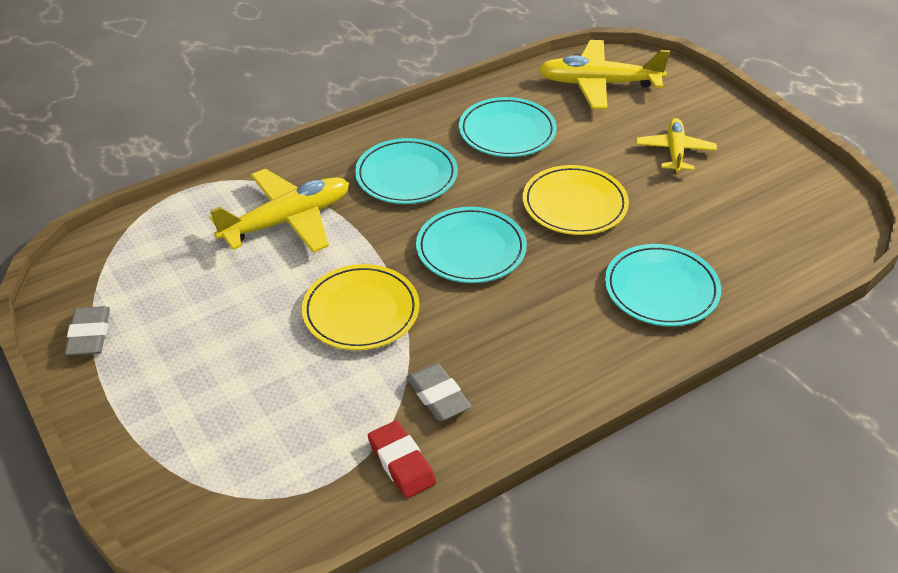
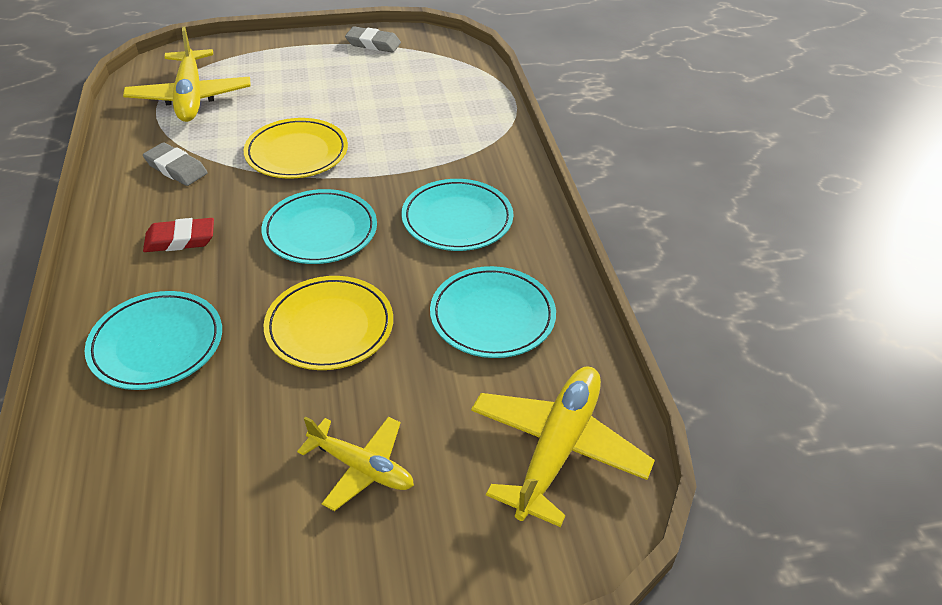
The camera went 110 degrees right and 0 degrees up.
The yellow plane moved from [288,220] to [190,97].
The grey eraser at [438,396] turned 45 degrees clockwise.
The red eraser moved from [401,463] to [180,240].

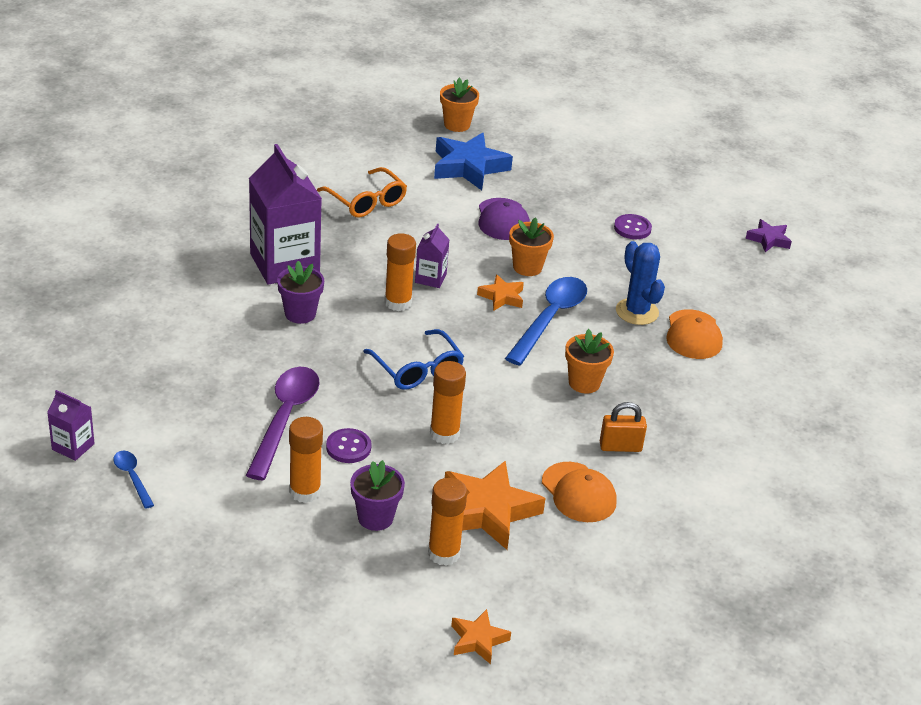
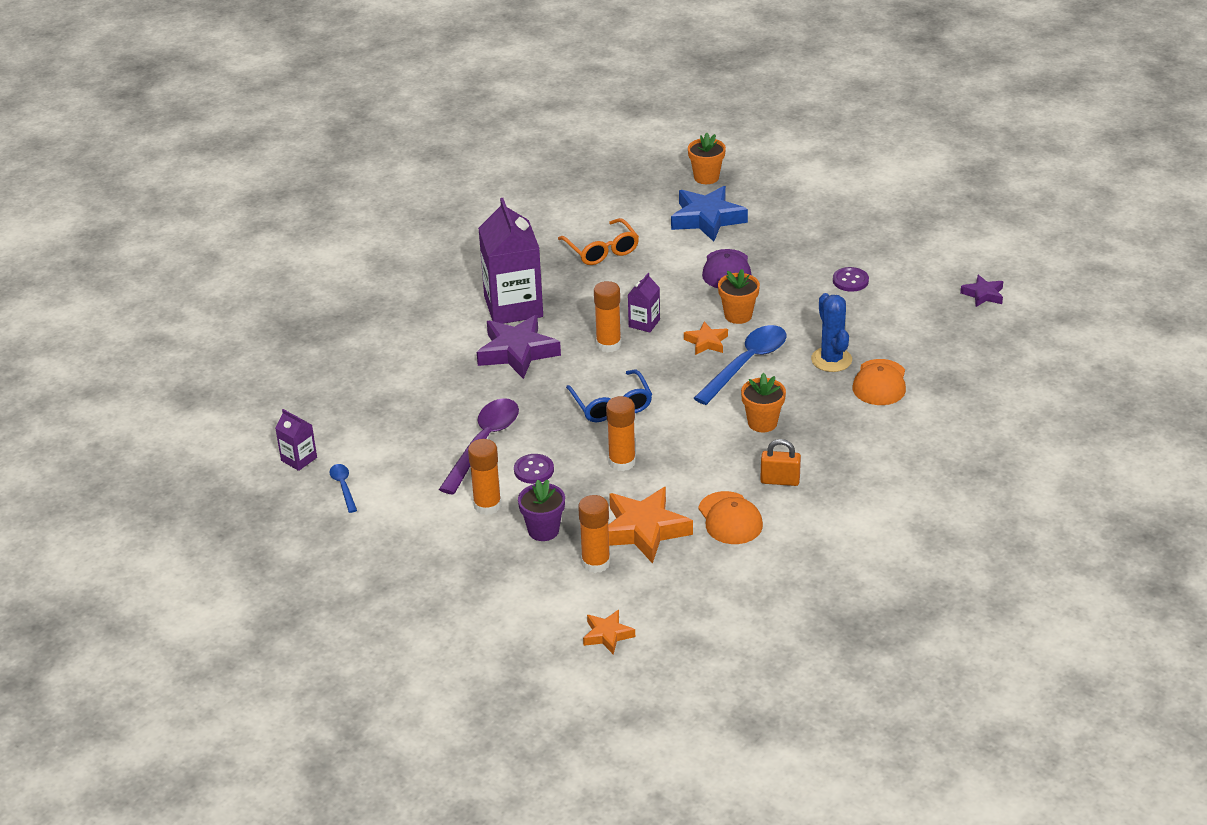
The camera went 15 degrees right and 0 degrees up.
The purple flower pot at [300,314] was replaced by the purple star at [517,352].

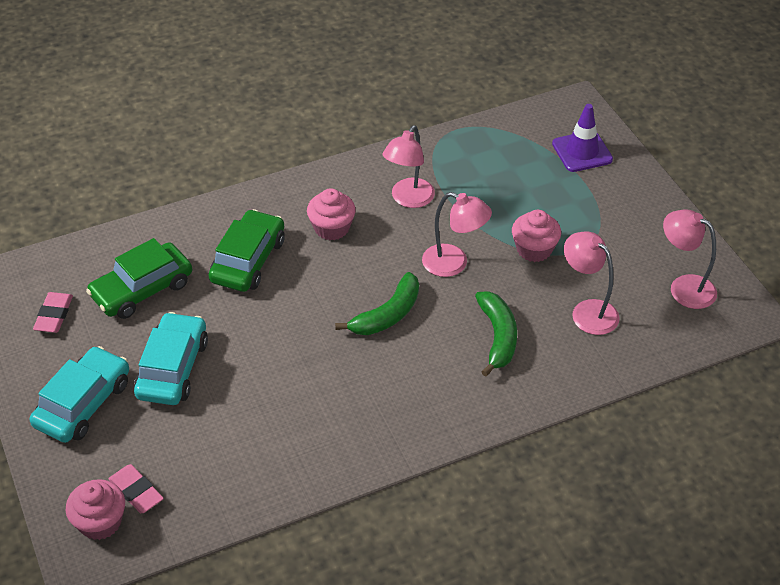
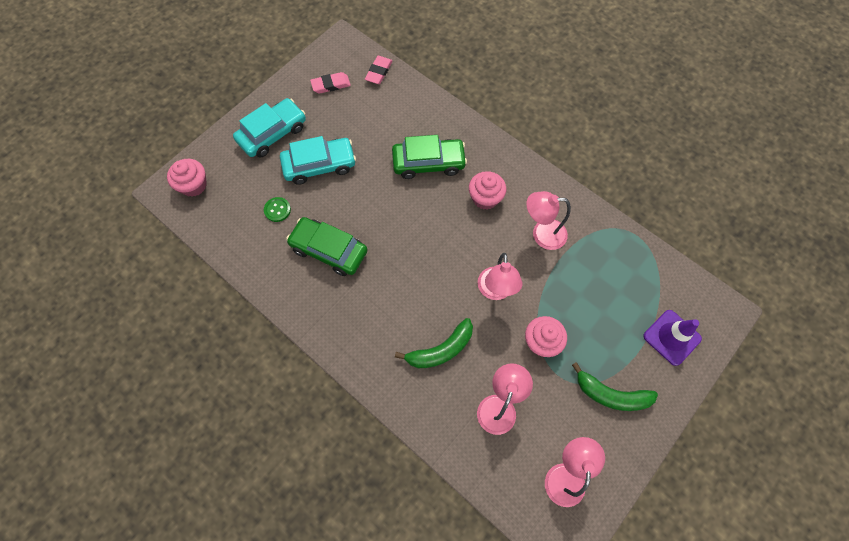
The camera went 65 degrees right and 20 degrees up.
The green car moved from [142,289] to [329,250].
The green banana moved from [387,315] to [611,394].
The turquoise car at [83,404] turned 45 degrees counterclockwise.
The pink eraser moved from [136,491] to [379,72].
The green button at [277,210] appeared.

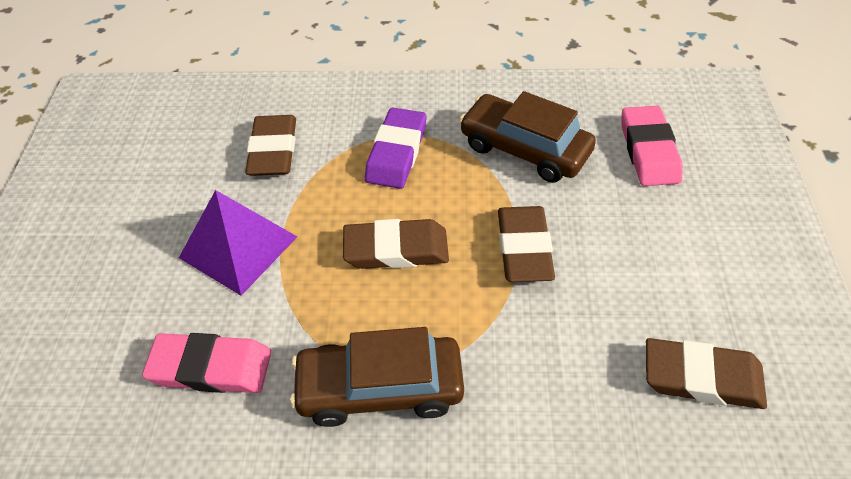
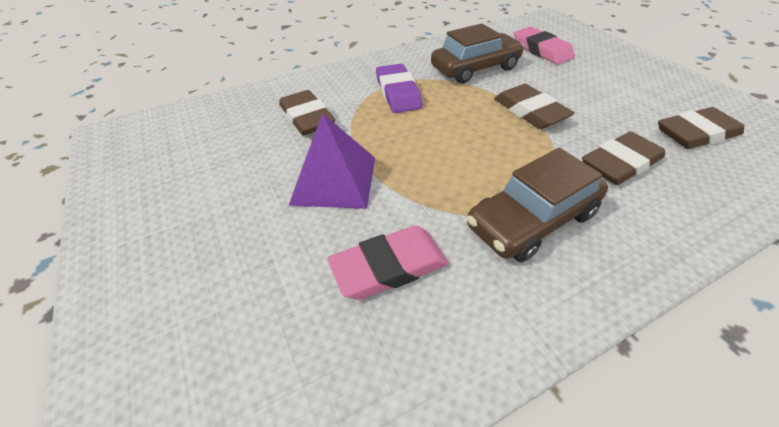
The camera went 30 degrees left and 5 degrees down.
The brown car at [524,149] turned 150 degrees clockwise.
The brown eraser moved from [396,249] to [620,163].

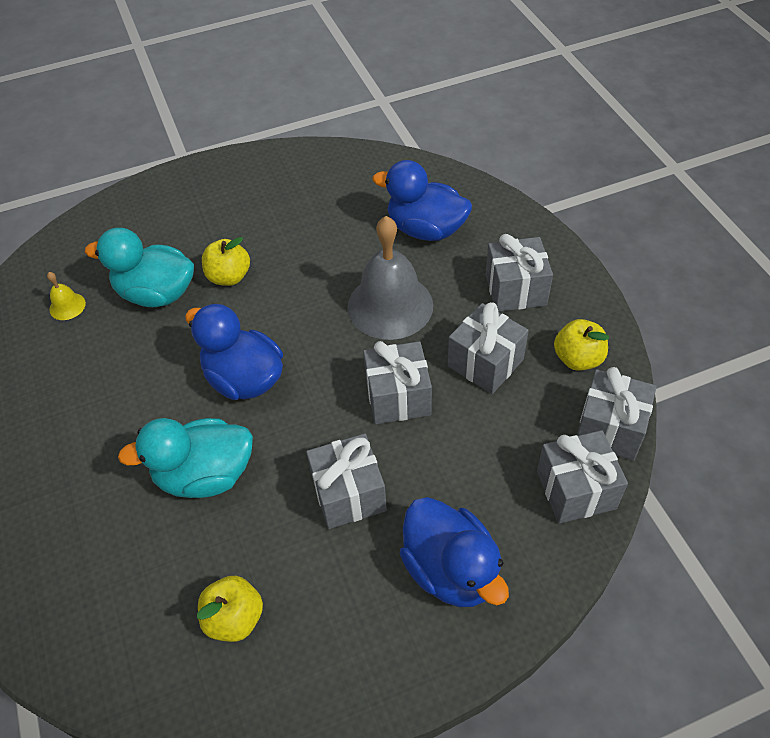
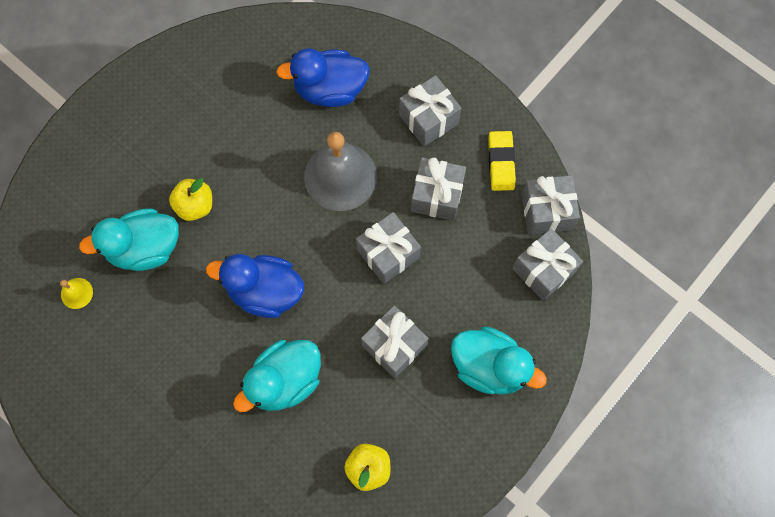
The camera went 30 degrees left and 20 degrees up.
The yellow apple at [578,359] was replaced by the yellow eraser at [501,162].
The blue duck at [451,570] became the turquoise duck at [489,366].

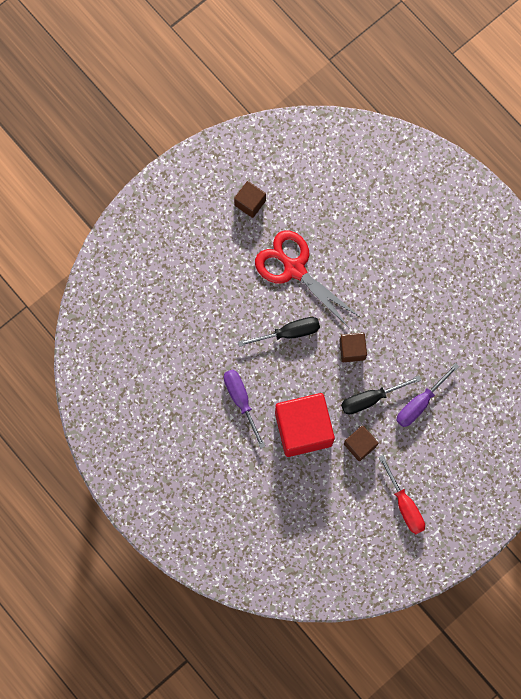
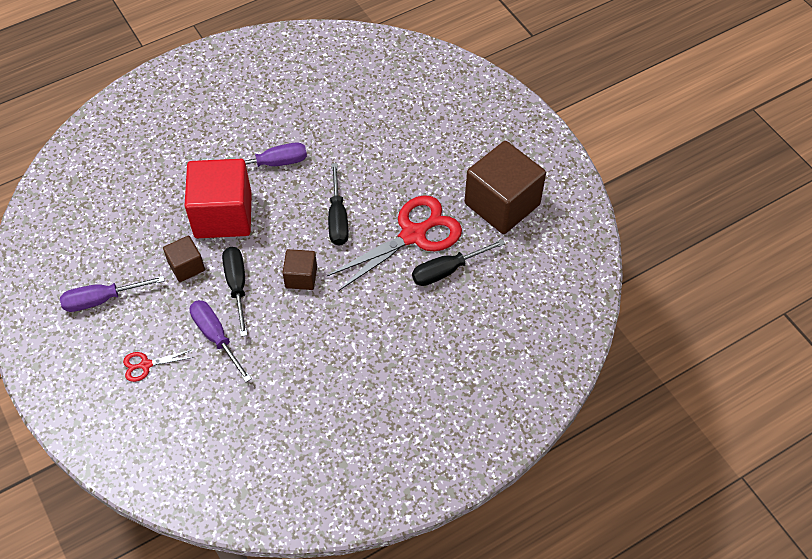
The camera went 100 degrees right and 20 degrees down.
The brown cube at [250,203] changed to 2.01 times the size.
The red screwdriver at [404,505] became the purple screwdriver at [102,299].
The black screwdriver at [447,270] appeared.
The red scissors at [146,365] appeared.

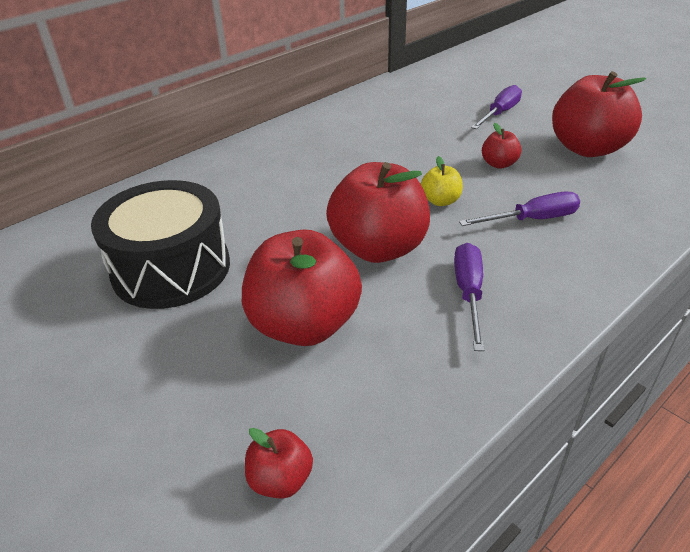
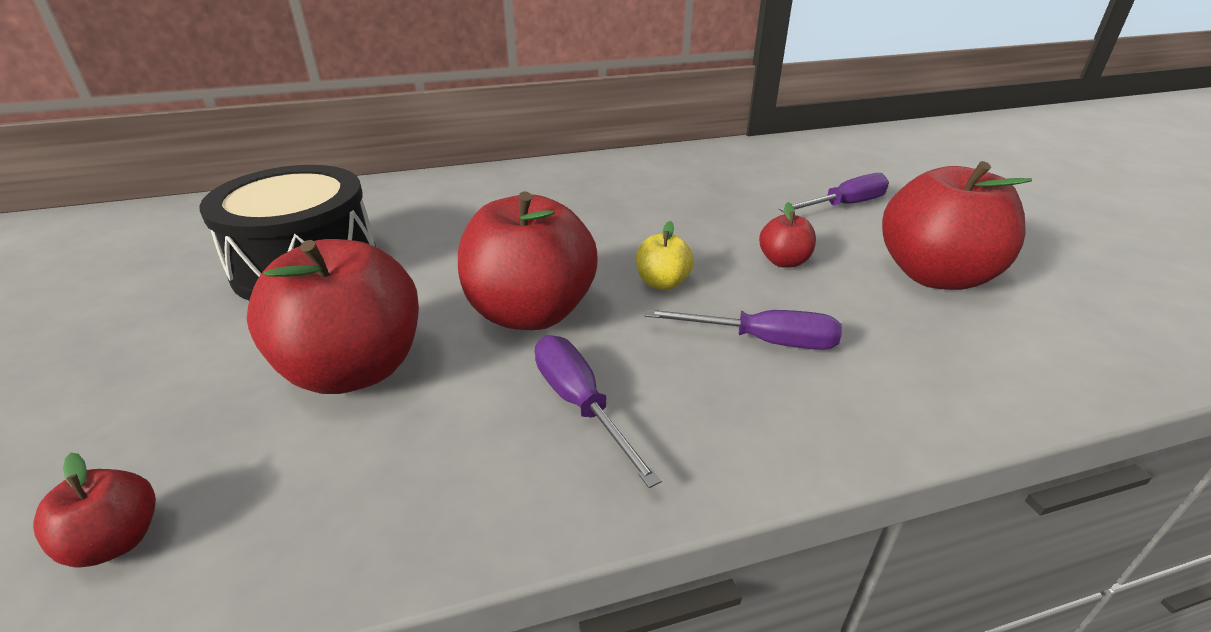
The camera went 25 degrees right and 5 degrees down.
The purple screwdriver at [469,293] turned 60 degrees counterclockwise.

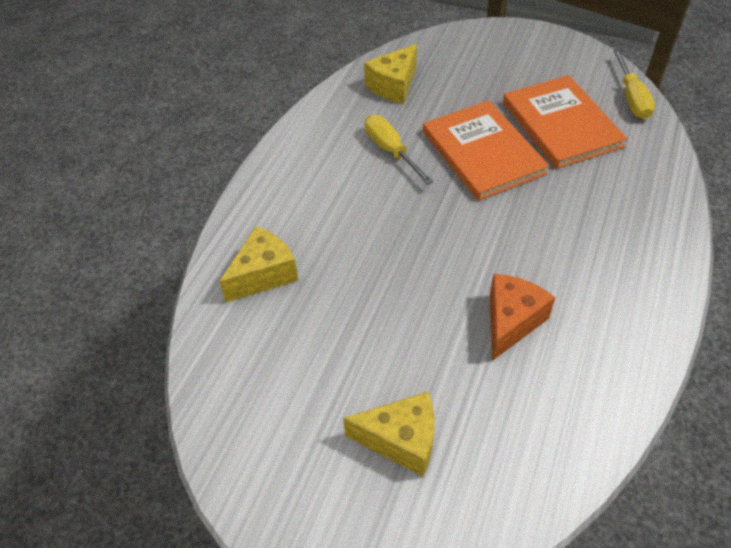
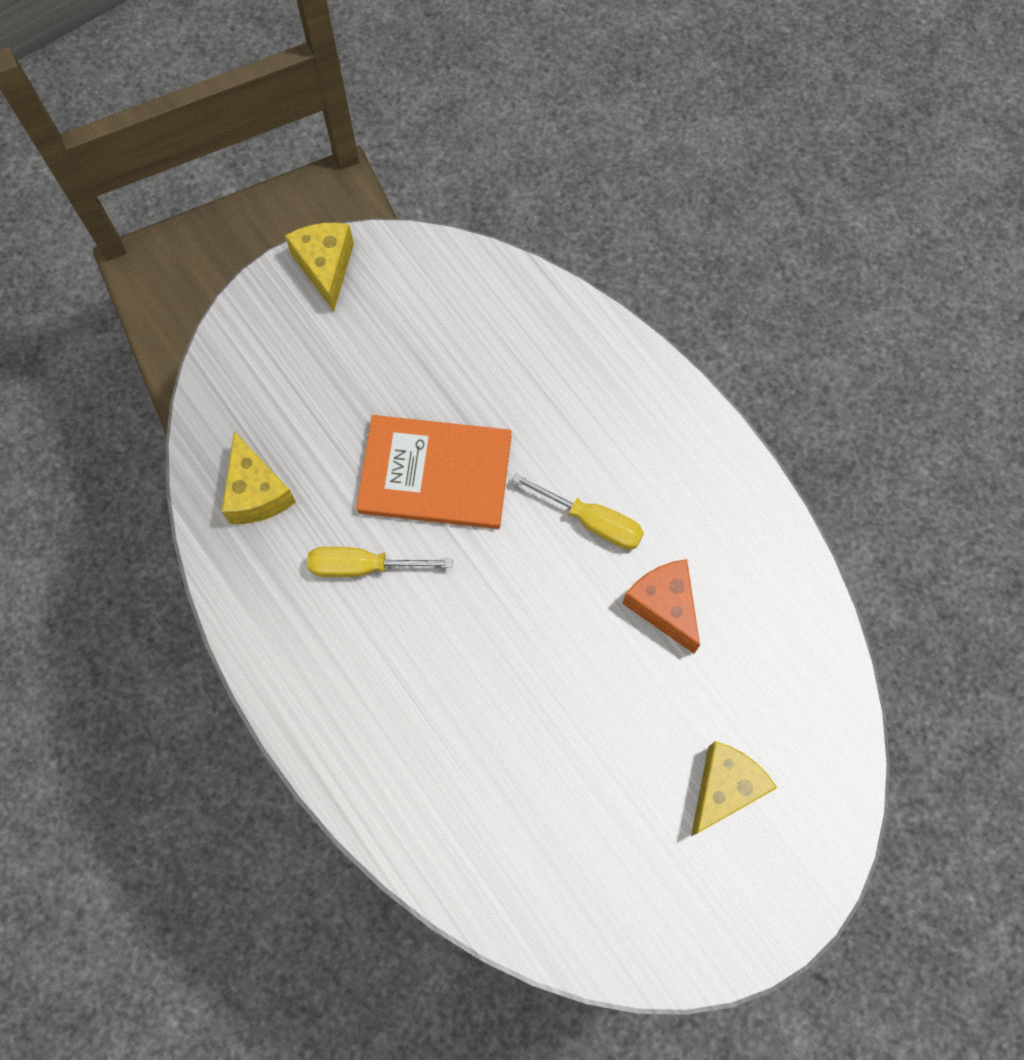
The camera went 60 degrees left and 20 degrees up.
The yellow screwdriver moved from [631,98] to [592,521].
The orange book at [561,124] disappeared.
The yellow cheese moved from [263,275] to [325,267].

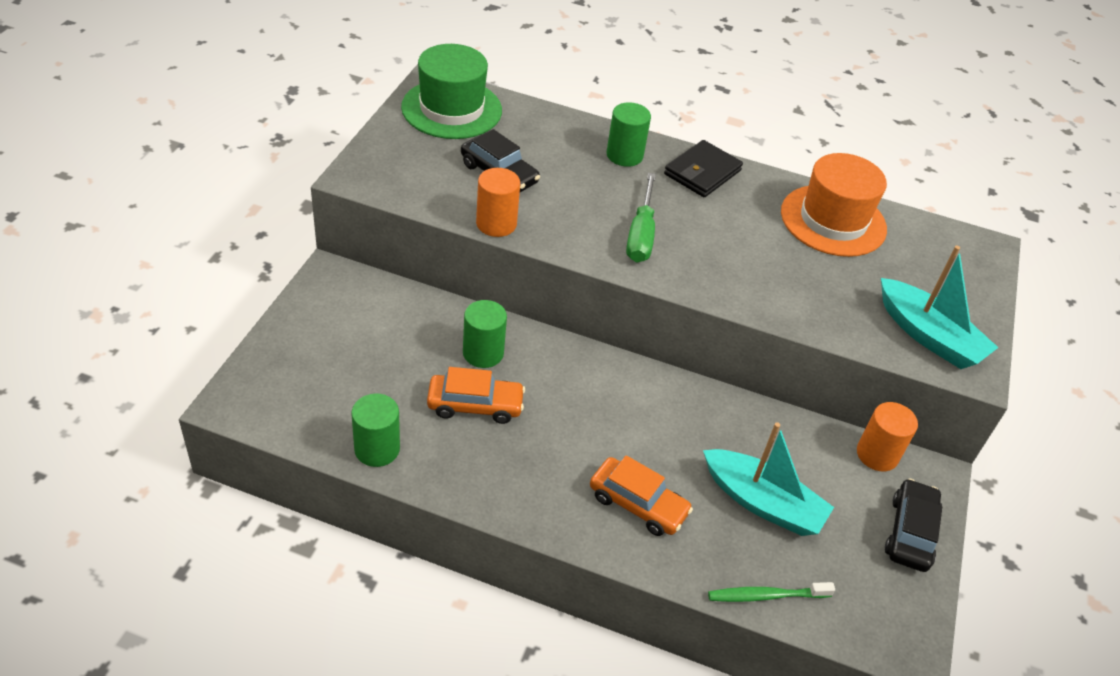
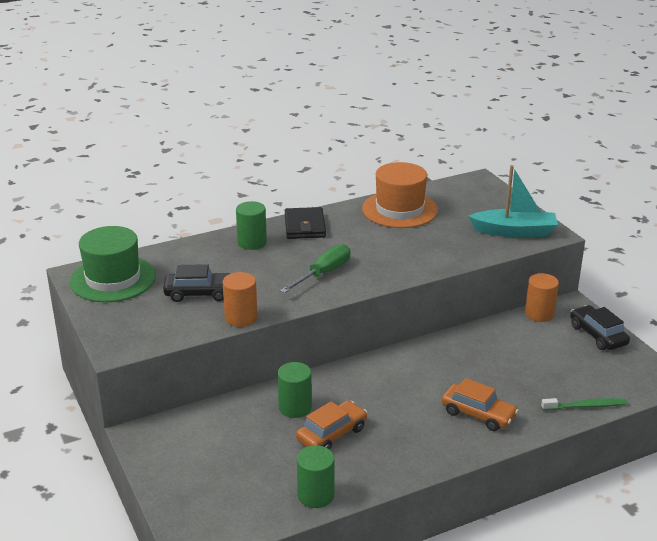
The camera went 40 degrees left and 15 degrees down.
The green screwdriver at [641,234] turned 105 degrees counterclockwise.
The turquoise boat at [762,502] disappeared.
The orange car at [638,504] turned 45 degrees clockwise.
The green toothbrush at [766,596] turned 135 degrees counterclockwise.

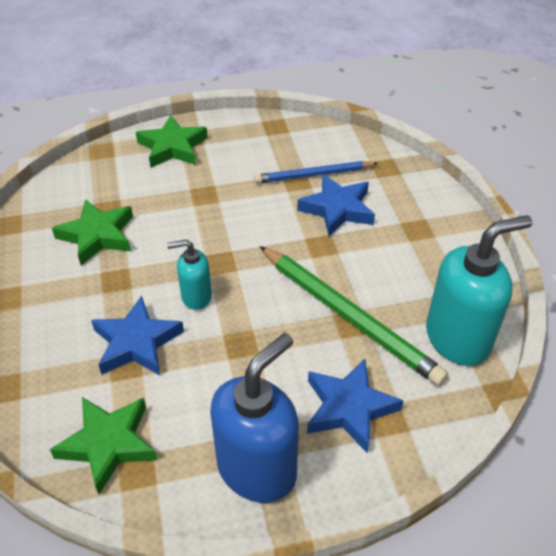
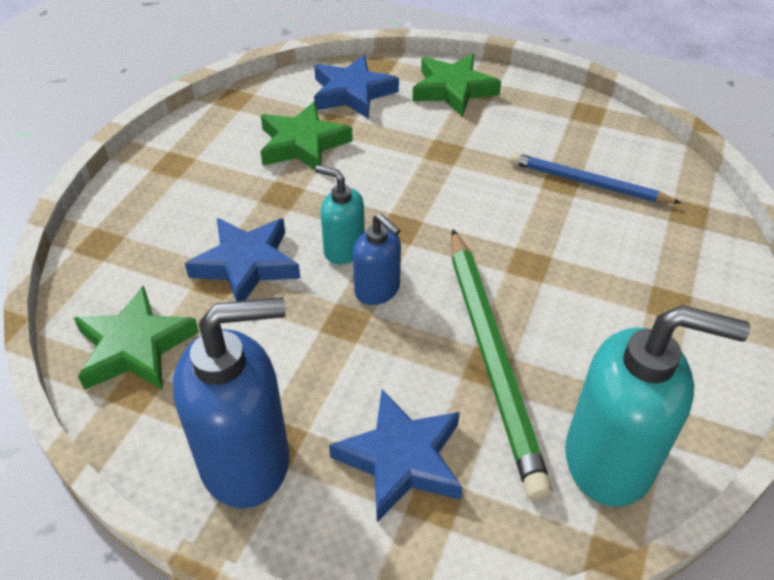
The camera went 35 degrees right and 0 degrees up.
The blue star moved from [337,209] to [352,93].
The blue soap dispenser at [377,290] appeared.

